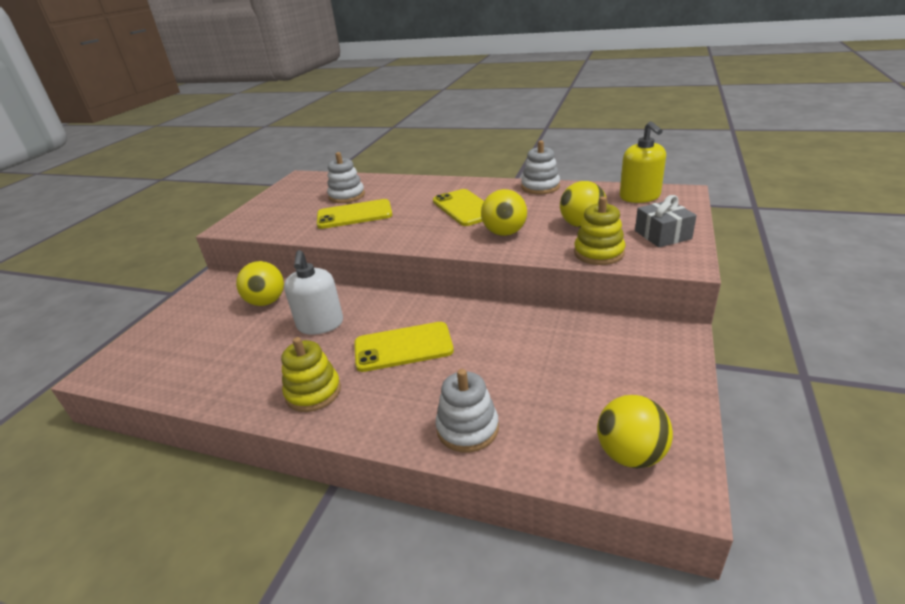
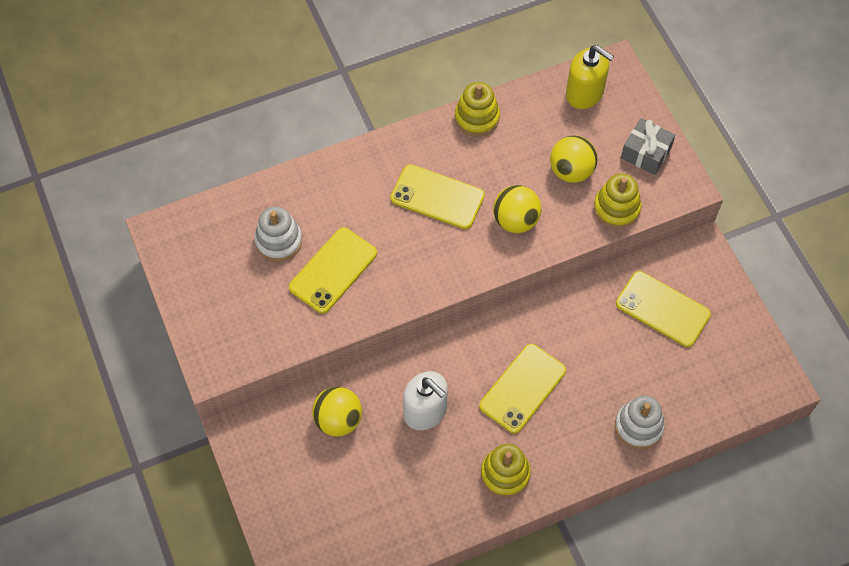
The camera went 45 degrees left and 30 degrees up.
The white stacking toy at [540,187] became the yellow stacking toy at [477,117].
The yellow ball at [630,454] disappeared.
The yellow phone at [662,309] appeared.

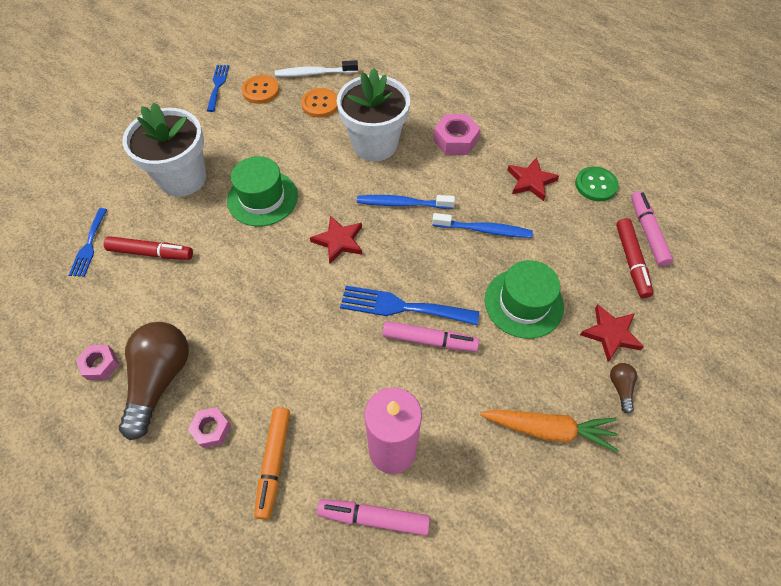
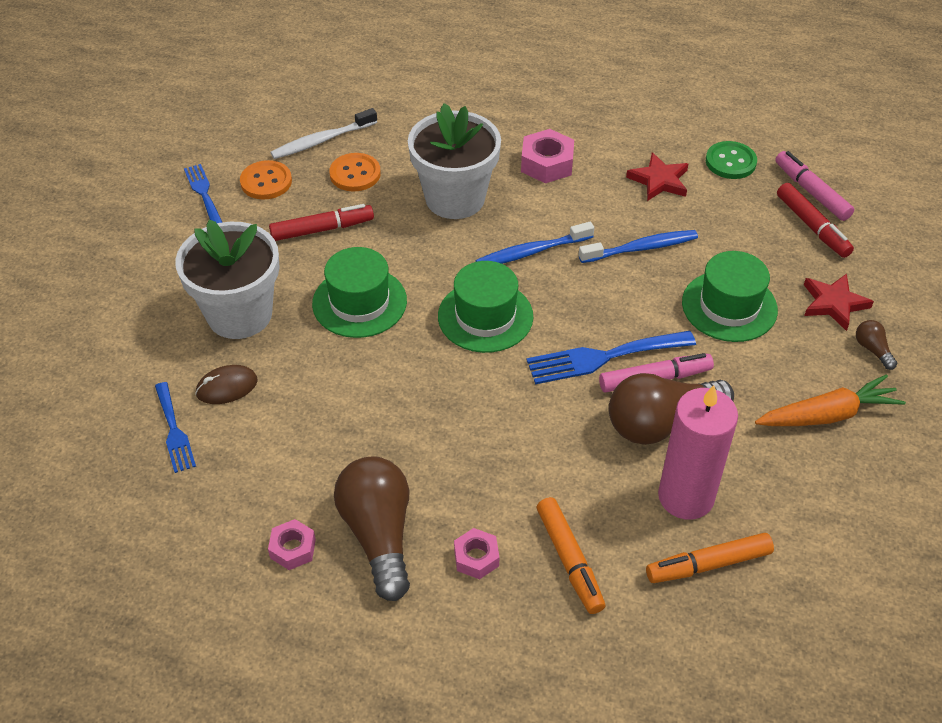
The camera went 25 degrees left and 10 degrees down.
The red star at [339,241] was replaced by the green hat at [485,316].
The red marker moved from [151,253] to [322,229].
The pink marker at [373,517] became the orange marker at [708,564].
The brown mouse at [227,387] appeared.
The brown light bulb at [661,423] appeared.

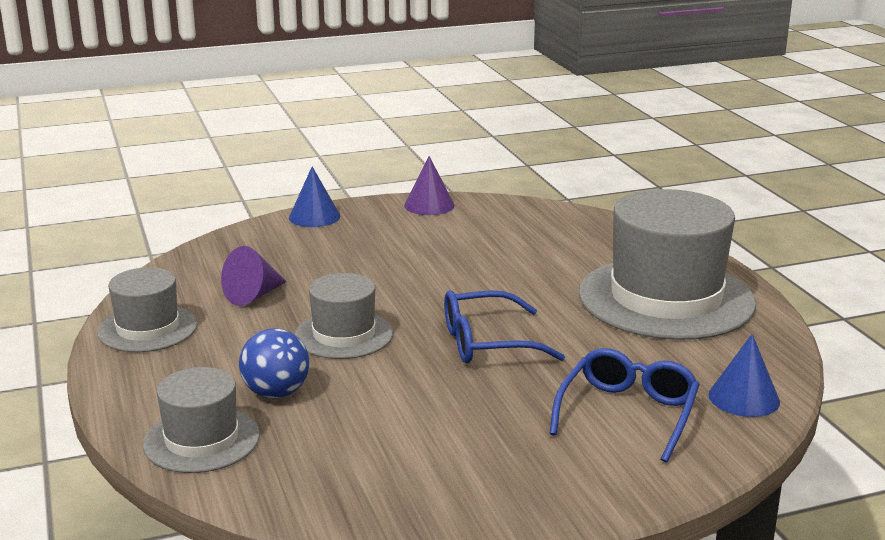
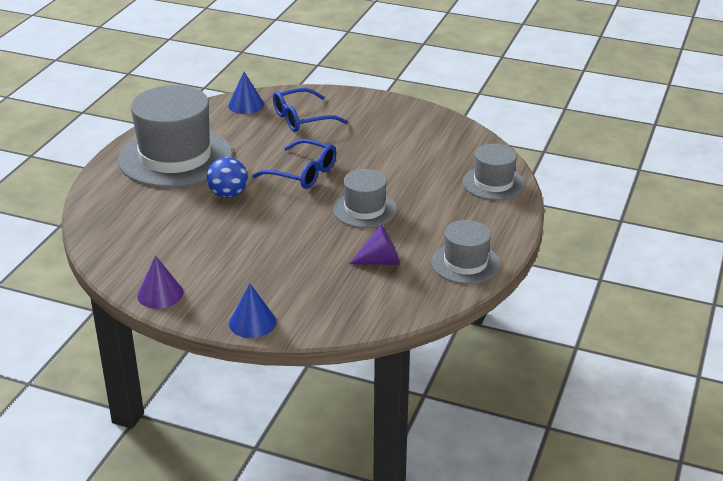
The camera went 140 degrees left and 10 degrees up.
The blue ball moved from [276,393] to [228,194].

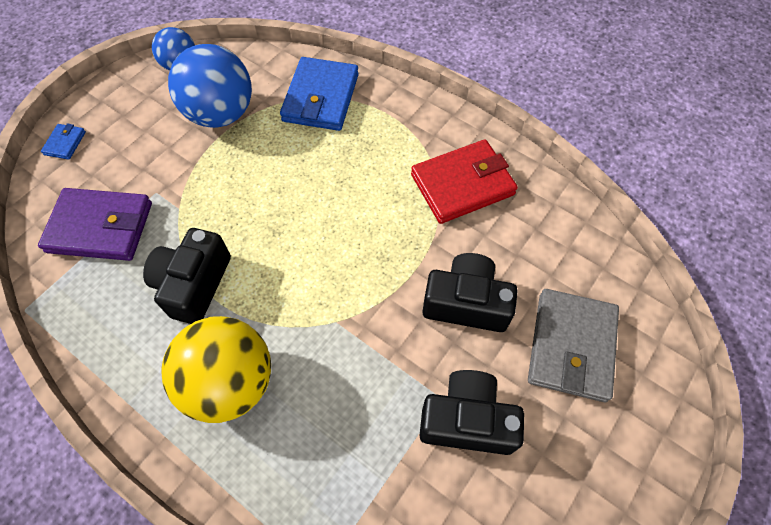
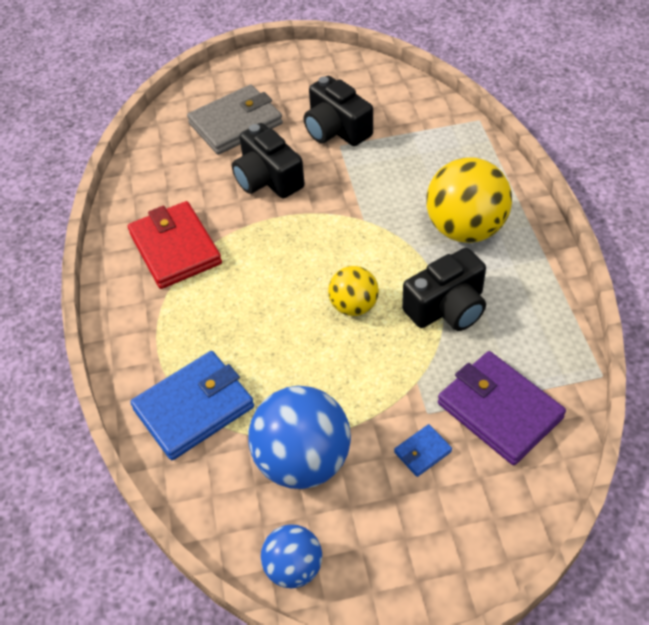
The camera went 135 degrees left and 10 degrees down.
The blue wallet moved from [65,143] to [422,452].
The red wallet at [462,184] turned 45 degrees clockwise.
The yellow ball at [353,306] appeared.

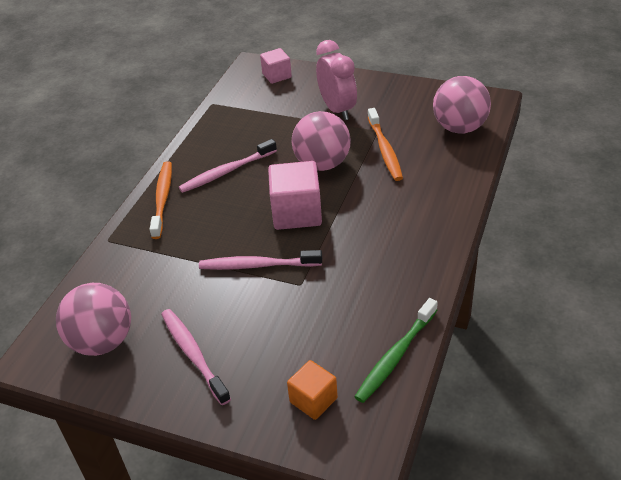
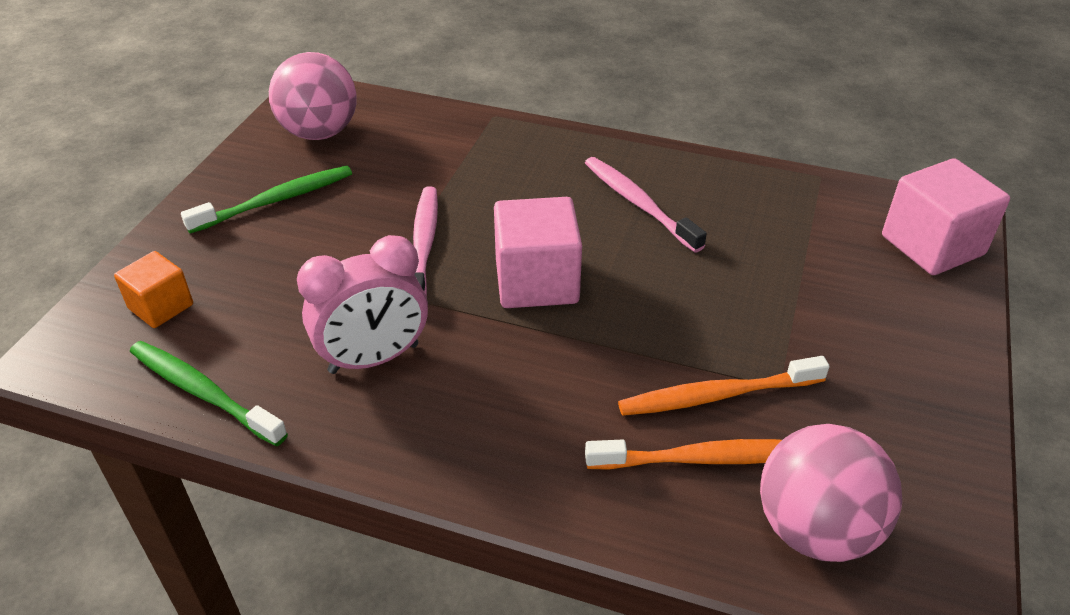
The camera went 85 degrees right and 0 degrees up.
The pink clock moved from [337,109] to [374,359].
The pink cube at [277,75] changed to 1.66 times the size.
The pink ball at [322,164] disappeared.
The orange toothbrush moved from [162,199] to [704,459].
The pink toothbrush at [193,354] became the green toothbrush at [276,200].

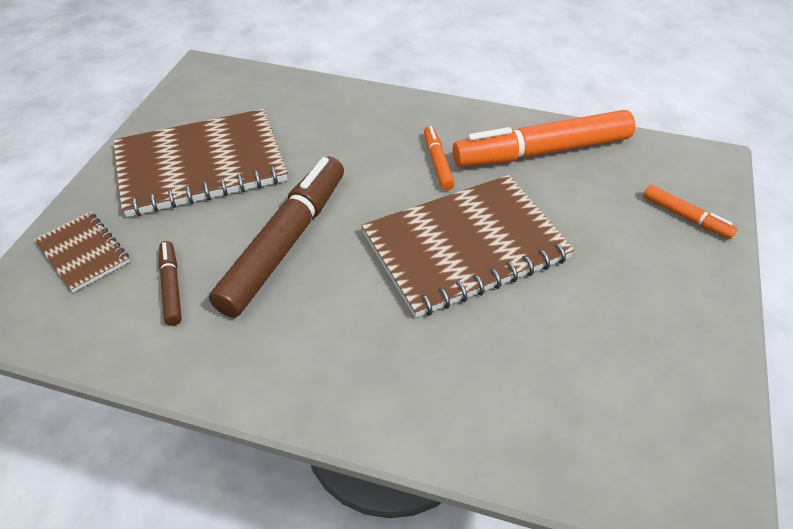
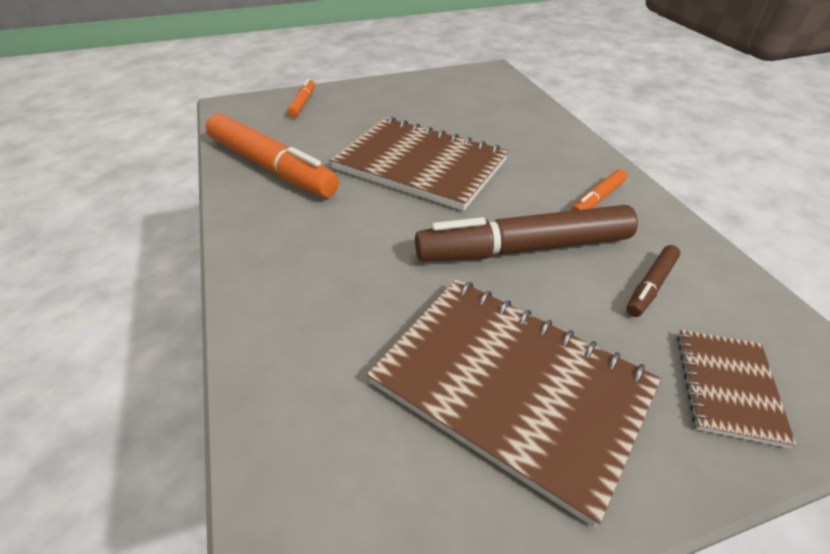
The camera went 125 degrees left and 5 degrees down.
The orange marker moved from [437,162] to [597,198].

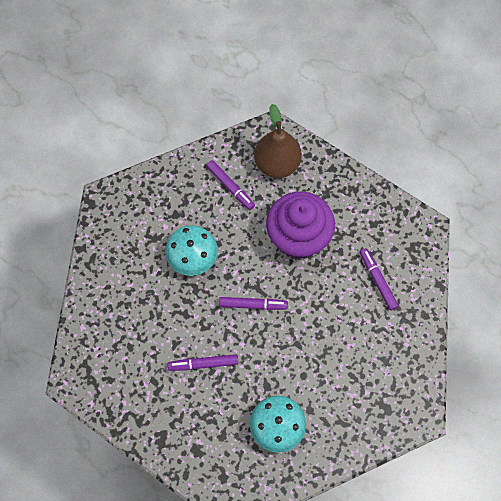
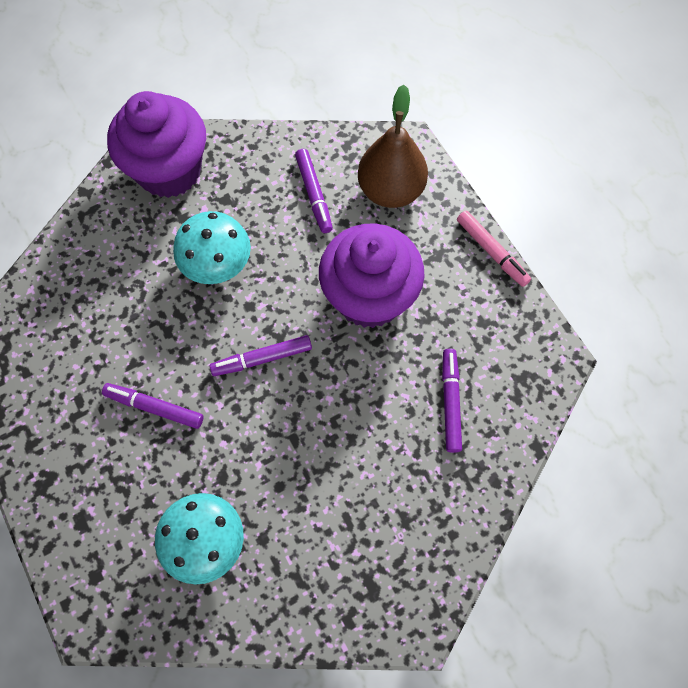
The camera went 25 degrees right and 0 degrees up.
The purple marker at [253,305] turned 135 degrees clockwise.
The purple cupcake at [169,170] appeared.
The pink marker at [492,252] appeared.

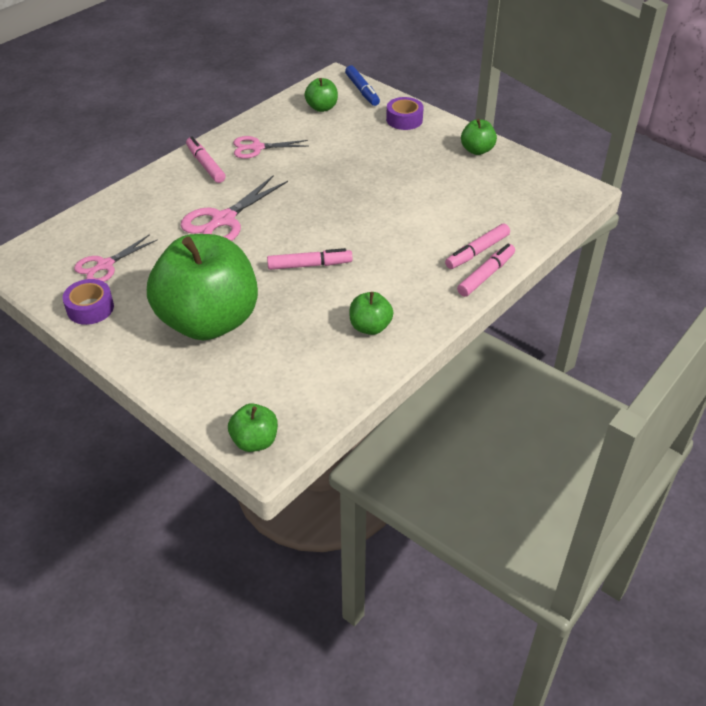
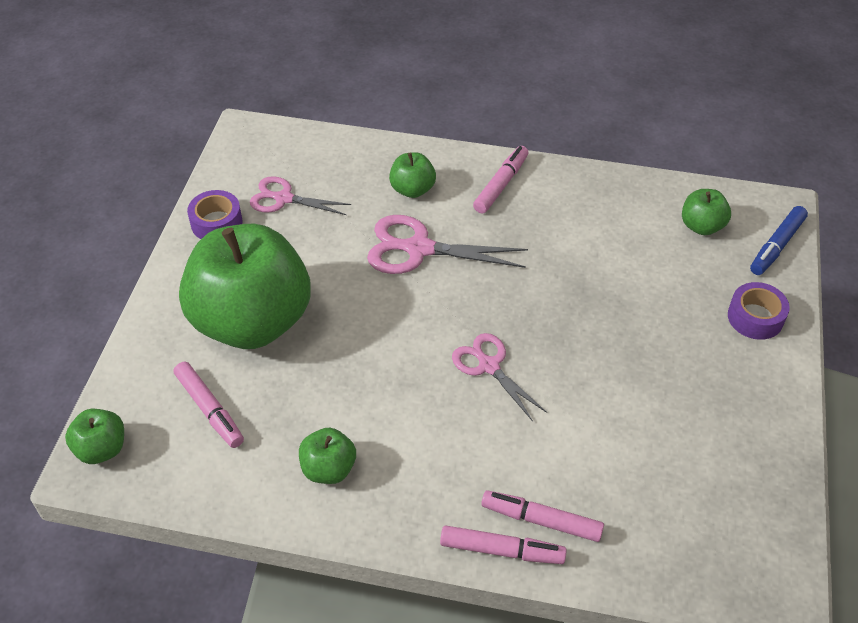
The camera went 60 degrees right and 5 degrees up.
The green apple moved from [477,150] to [412,189].
The pink scissors moved from [256,148] to [488,365].
The pink marker moved from [309,265] to [209,409].

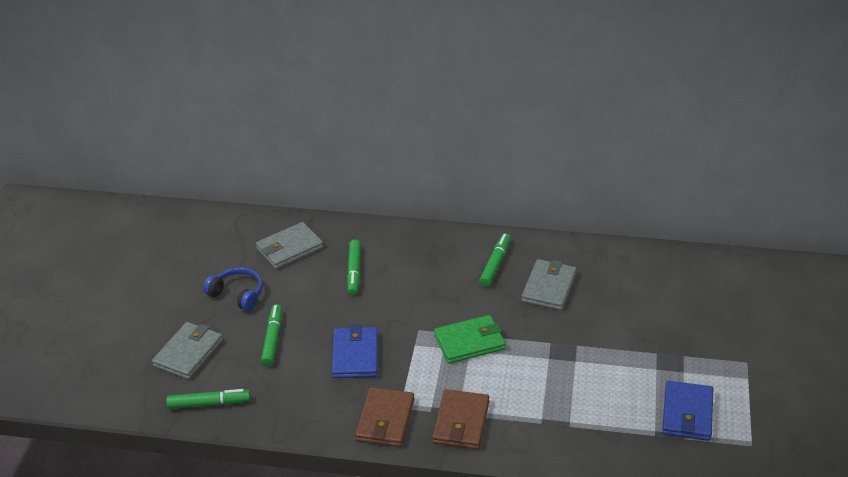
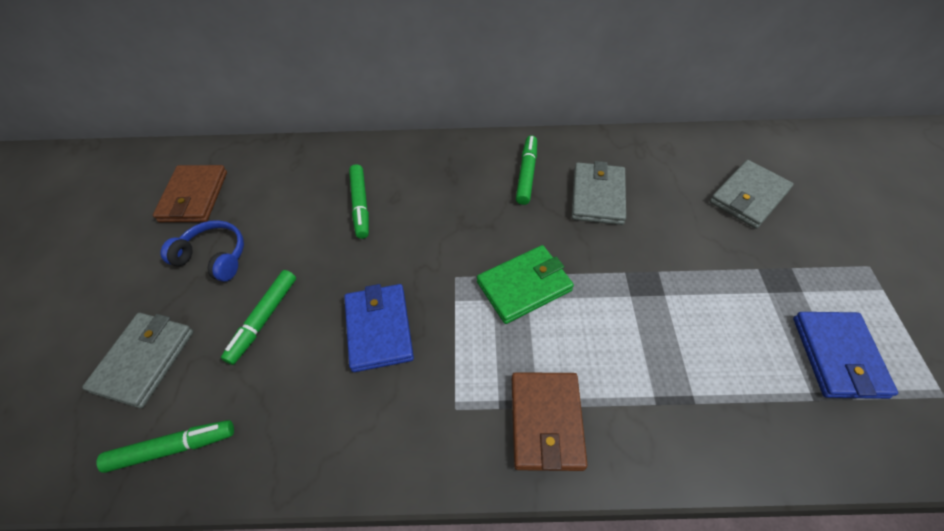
The camera went 10 degrees left and 15 degrees up.
The grey wallet moved from [289,248] to [748,197].
The green marker at [272,339] turned 150 degrees counterclockwise.
The brown wallet moved from [385,420] to [194,197].

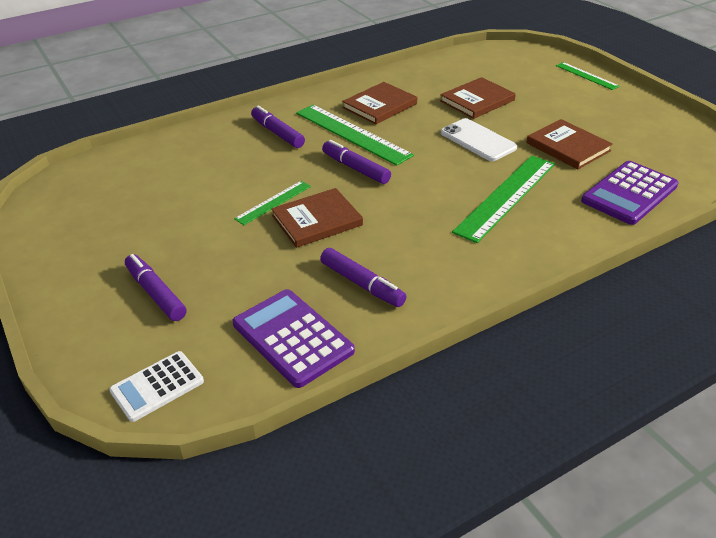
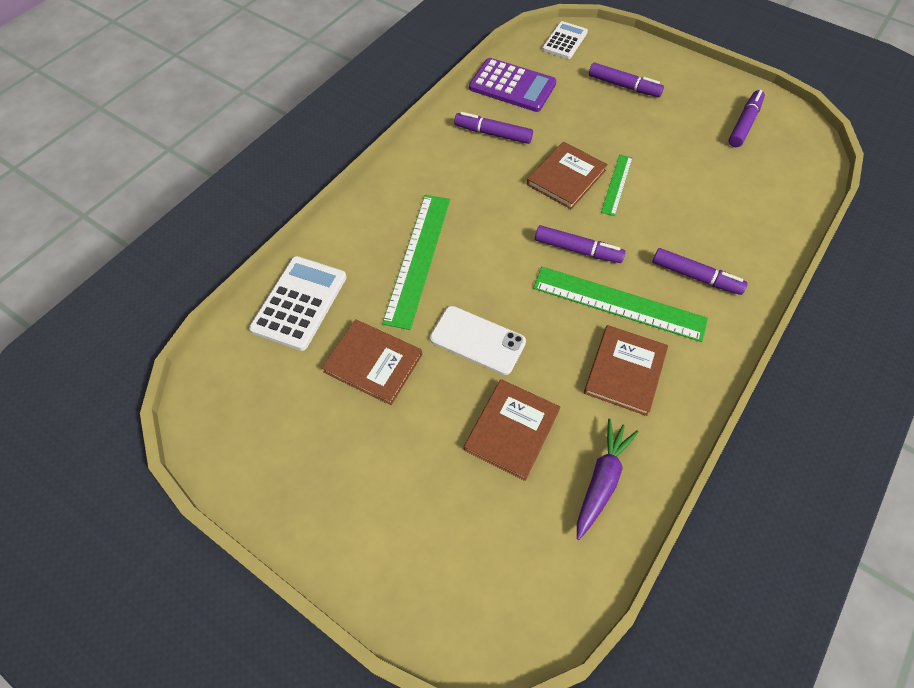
The camera went 155 degrees right and 20 degrees up.
The green ruler at [586,76] disappeared.
The purple calculator at [629,193] became the white calculator at [299,303].
The purple marker at [744,124] appeared.
The purple carrot at [601,480] appeared.

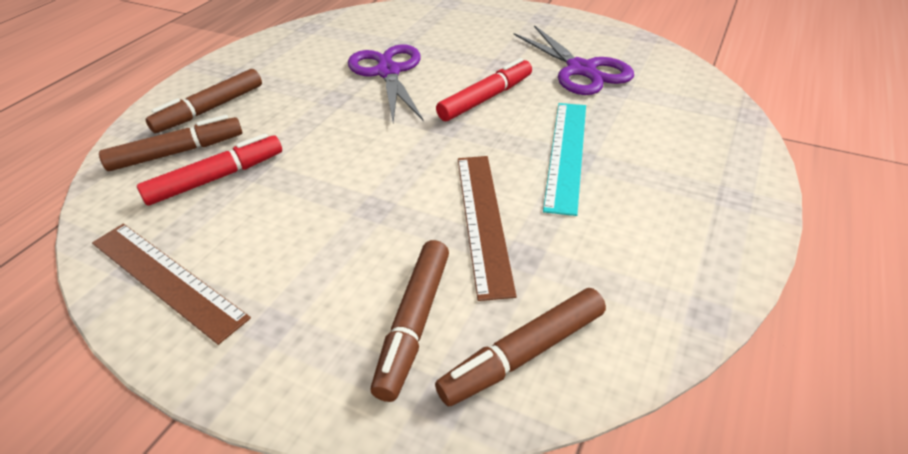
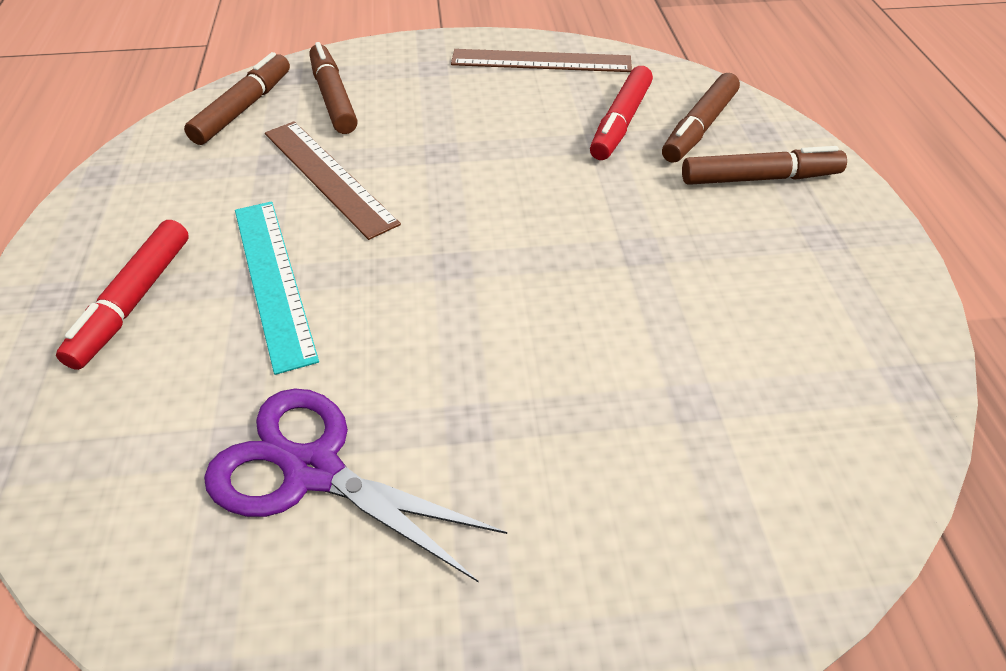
The camera went 145 degrees right and 5 degrees up.
The purple scissors at [388,72] disappeared.
The red marker moved from [485,99] to [134,301].
The brown marker at [211,109] turned 75 degrees clockwise.

